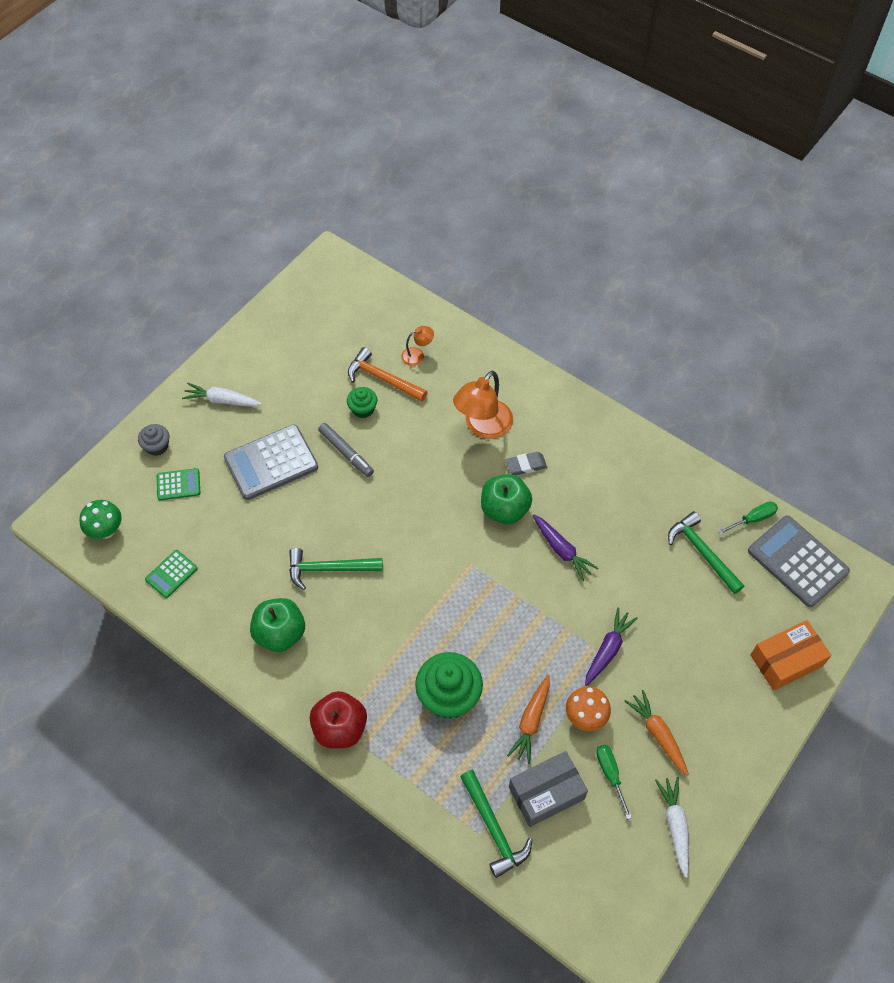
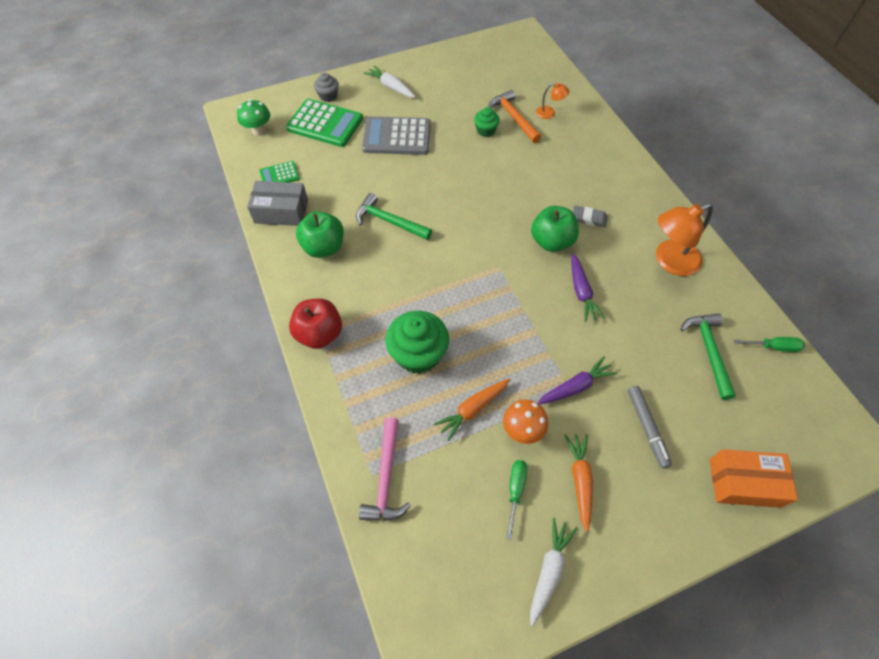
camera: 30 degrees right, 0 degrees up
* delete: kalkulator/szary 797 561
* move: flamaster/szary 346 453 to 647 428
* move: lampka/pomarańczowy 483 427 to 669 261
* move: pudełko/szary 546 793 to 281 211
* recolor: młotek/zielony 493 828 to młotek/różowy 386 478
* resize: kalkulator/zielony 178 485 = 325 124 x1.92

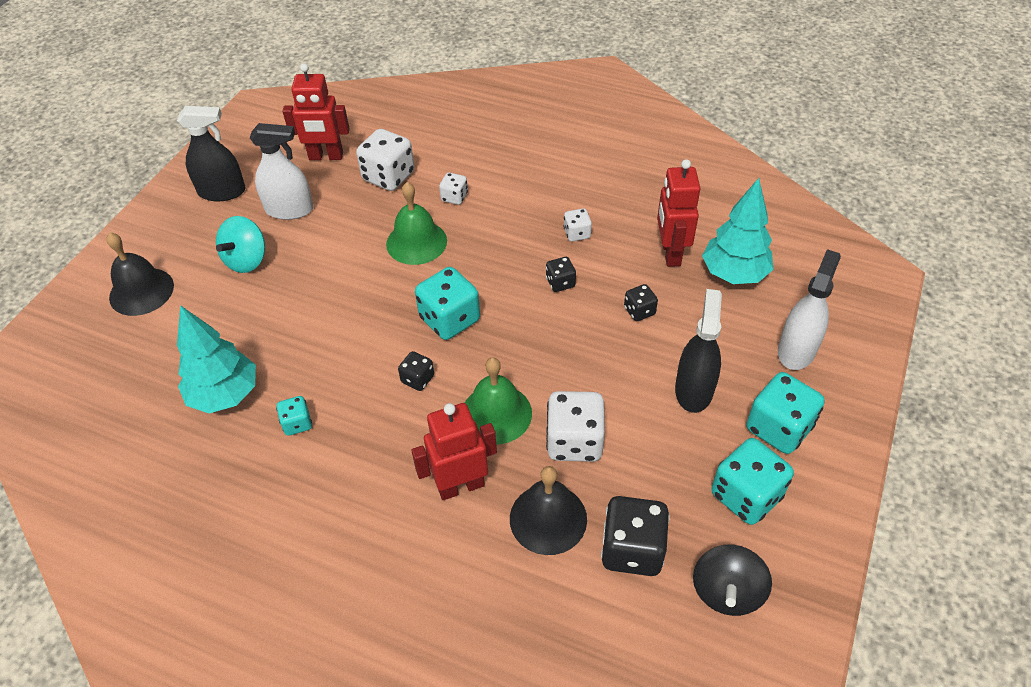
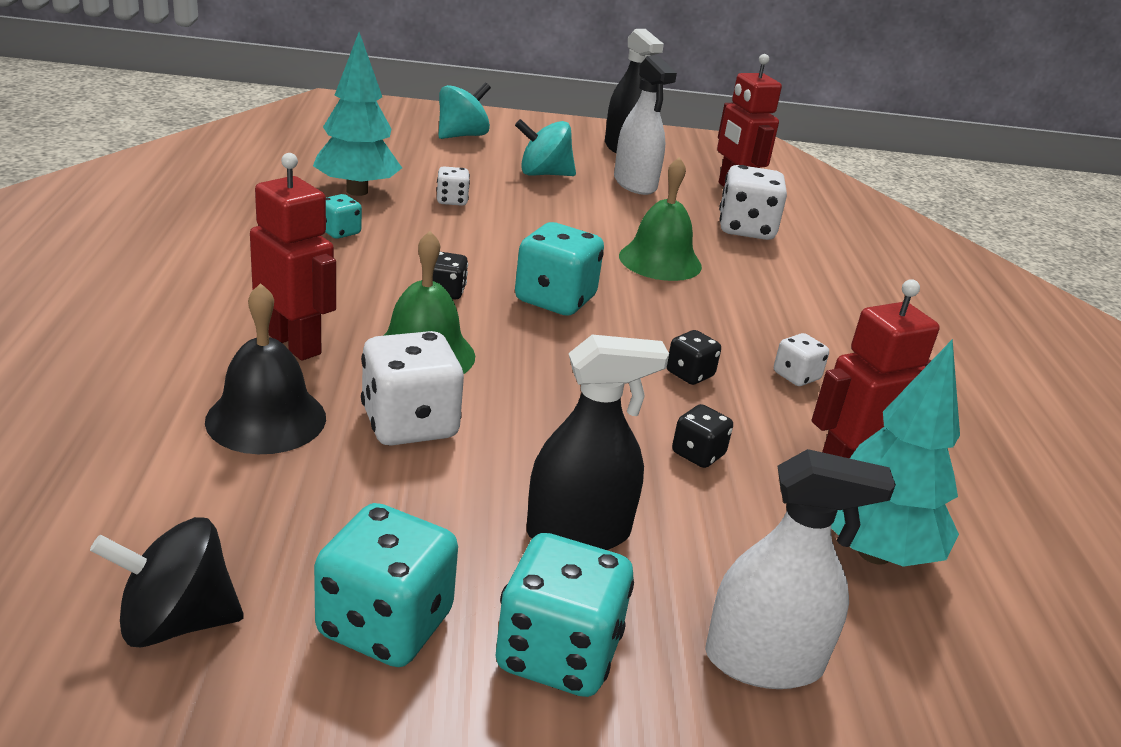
camera: 60 degrees right, 20 degrees down
* delete: kostka do gry/czarny 632 549
* move: kostka do gry/biały 454 197 to 452 201
* replace: dzwonek/czarny 141 291 to bączek/turkusowy 462 135

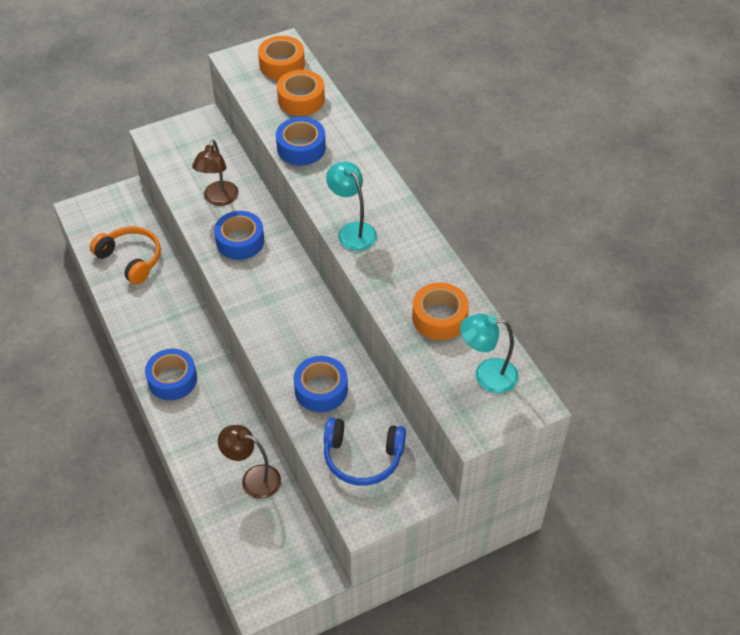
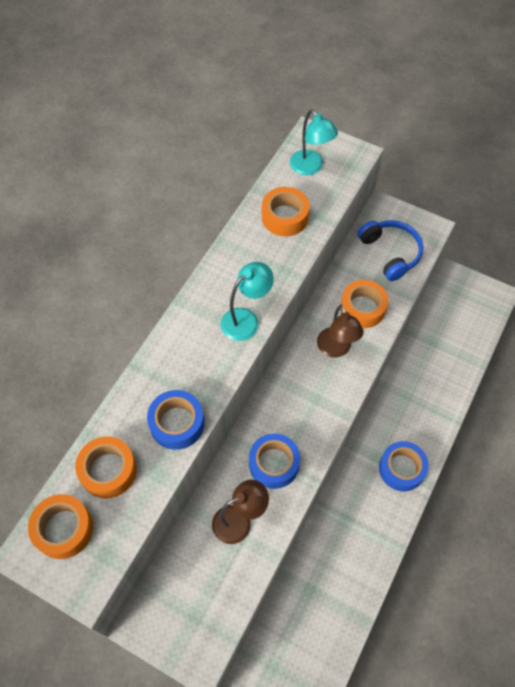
camera: 125 degrees left, 10 degrees up
* delete: słuchawki/pomarańczowy 131 259
* move: lampka/brązowy 253 479 to 336 349
* recolor: taśma klejąca/niebieski 321 389 to taśma klejąca/pomarańczowy 362 308
* rotate: lampka/turkusowy 352 231 = 246 319 150 degrees counterclockwise

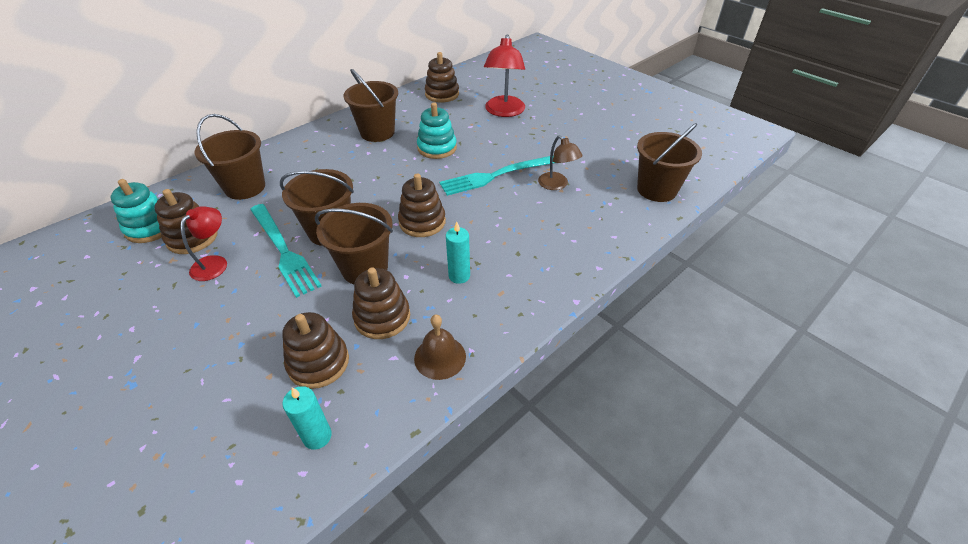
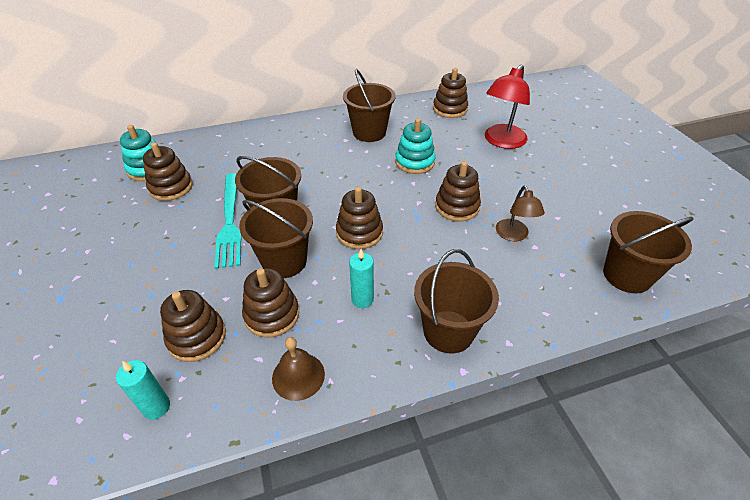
camera: 25 degrees right, 0 degrees up
* delete: lampka/czerwony 214 263
* move: wiadro/brązowy 245 187 to 448 331
* replace: widelec/turkusowy 497 175 to zabawka nakładanka/brązowy 457 207

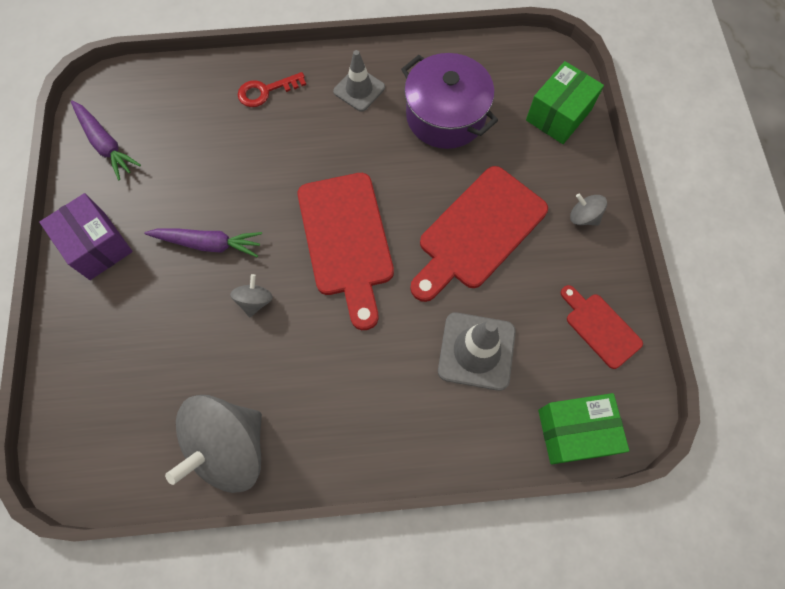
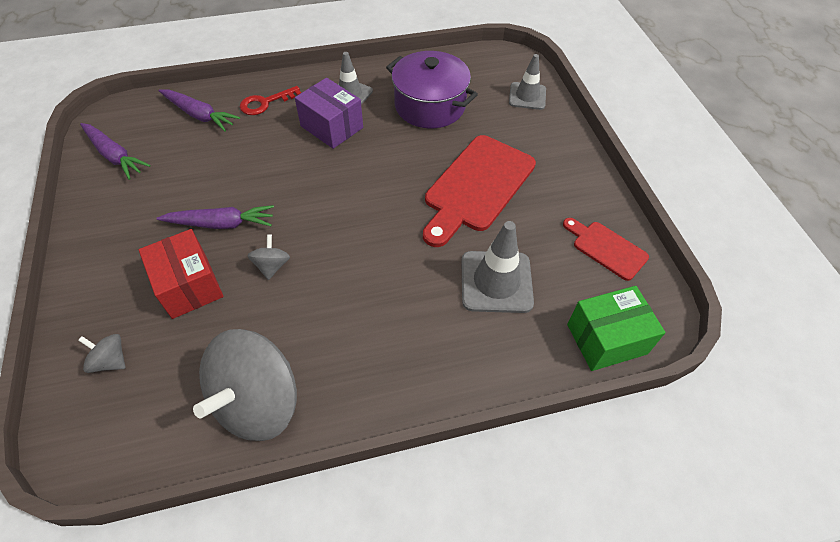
camera: 10 degrees left, 15 degrees down
* delete: deska do krojenia/czerwony 346 240
* insert: pudełko/czerwony 189 285
* insert: marchewka/fioletowy 199 115
* move: pudełko/fioletowy 97 246 to 331 127
* move: bączek/szary 583 217 to 110 361
* replace: pudełko/zielony 558 115 to pachołek/szary 527 96

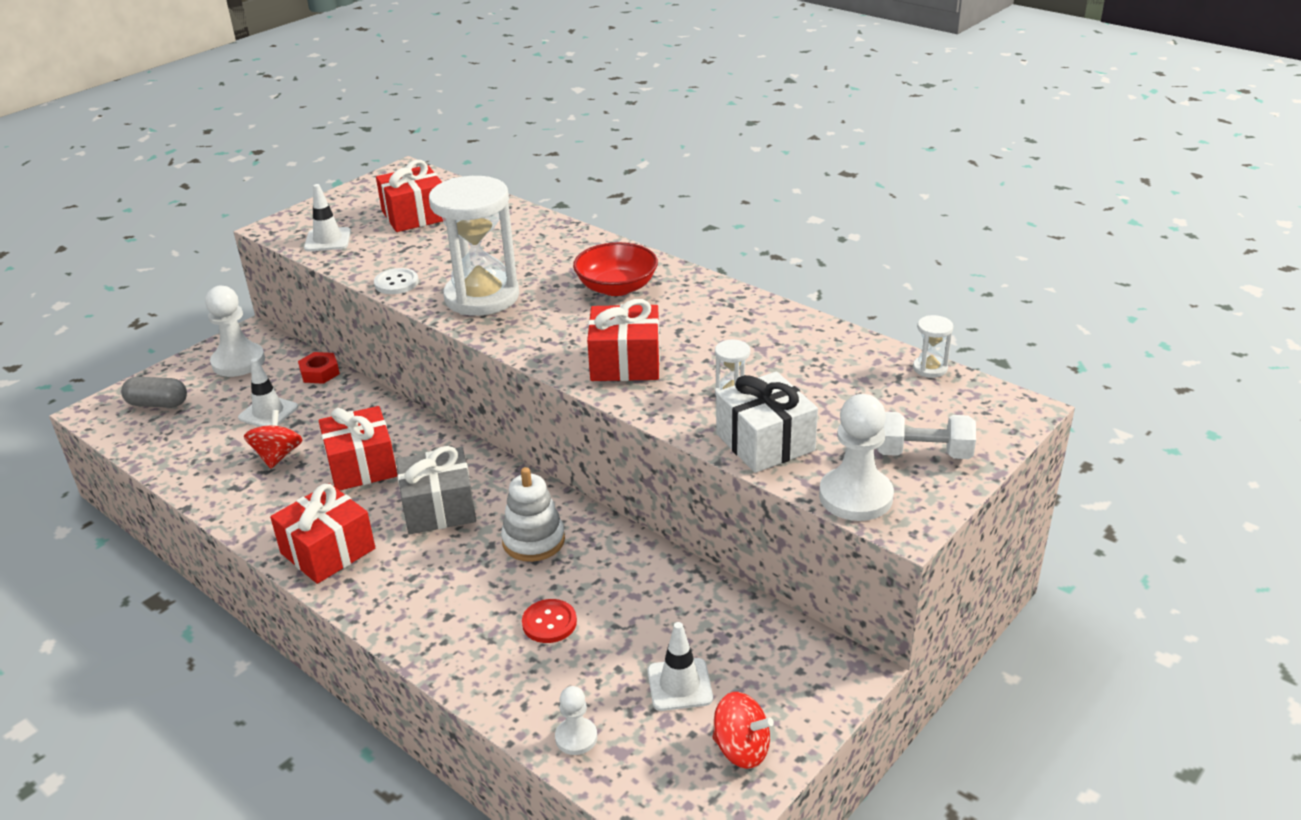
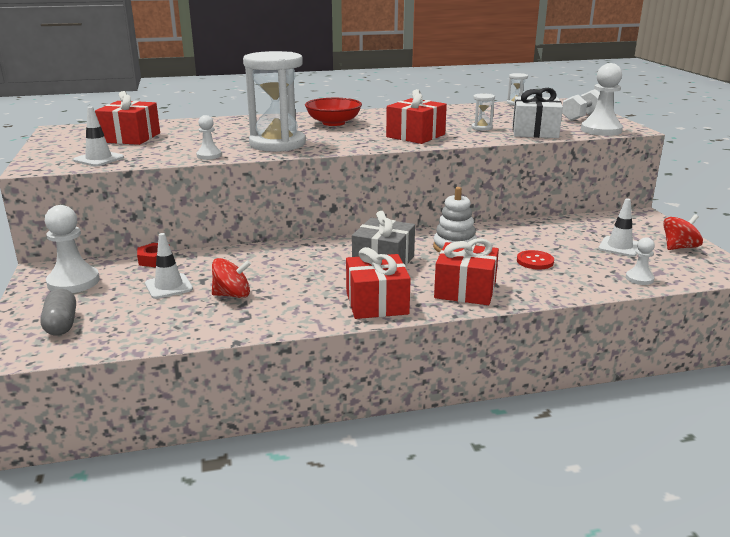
camera: 55 degrees left, 10 degrees down
* move: prezent/czerwony 362 465 to 465 290
* replace: guzik/biały 396 283 to pionek/biały 209 155
* rotate: kapsułka/szary 158 404 = 61 324 60 degrees counterclockwise
* rotate: bączek/czerwony 277 456 = 232 295 135 degrees clockwise

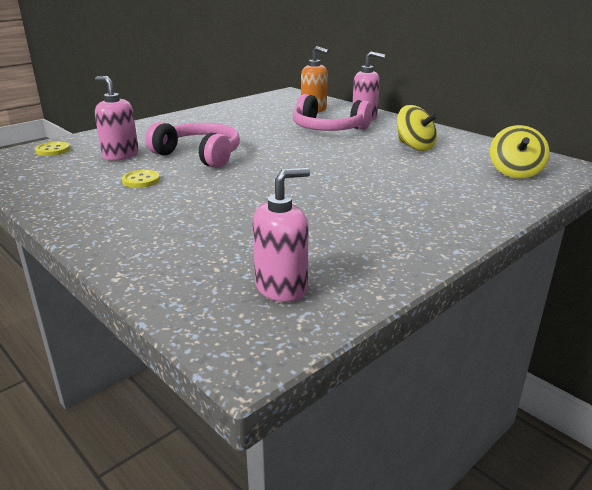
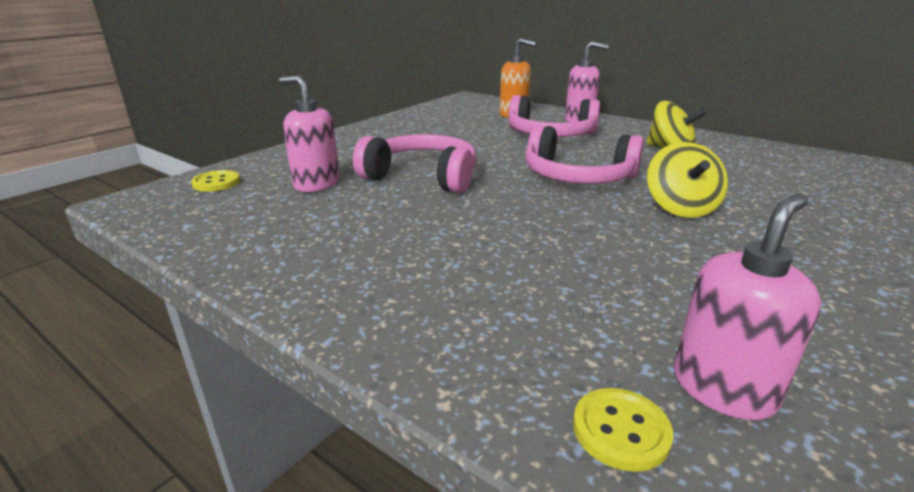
camera: 10 degrees left, 0 degrees up
* insert: słuchawki/różowy 577 177
* move: guzik/żółty 141 180 to 620 430
* move: bączek/żółty 515 172 to 680 208

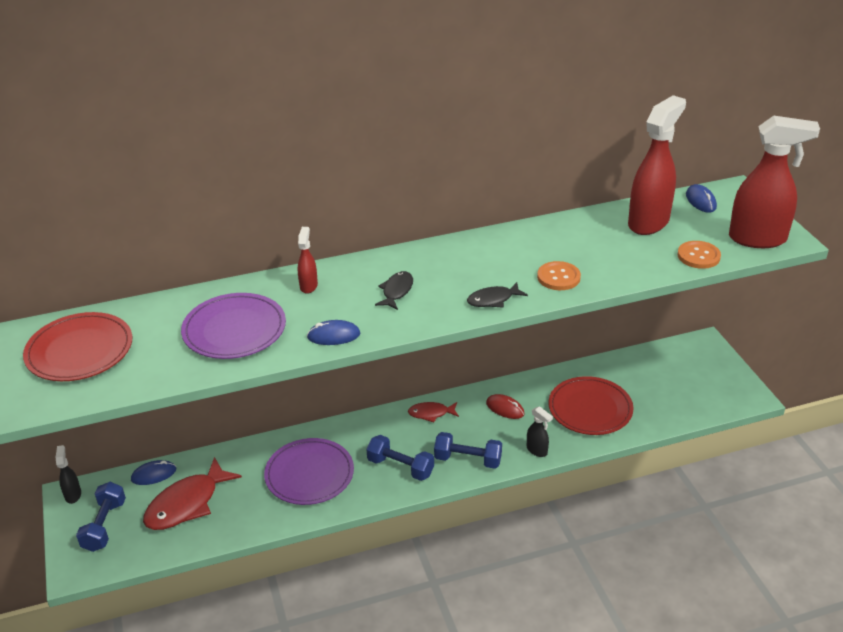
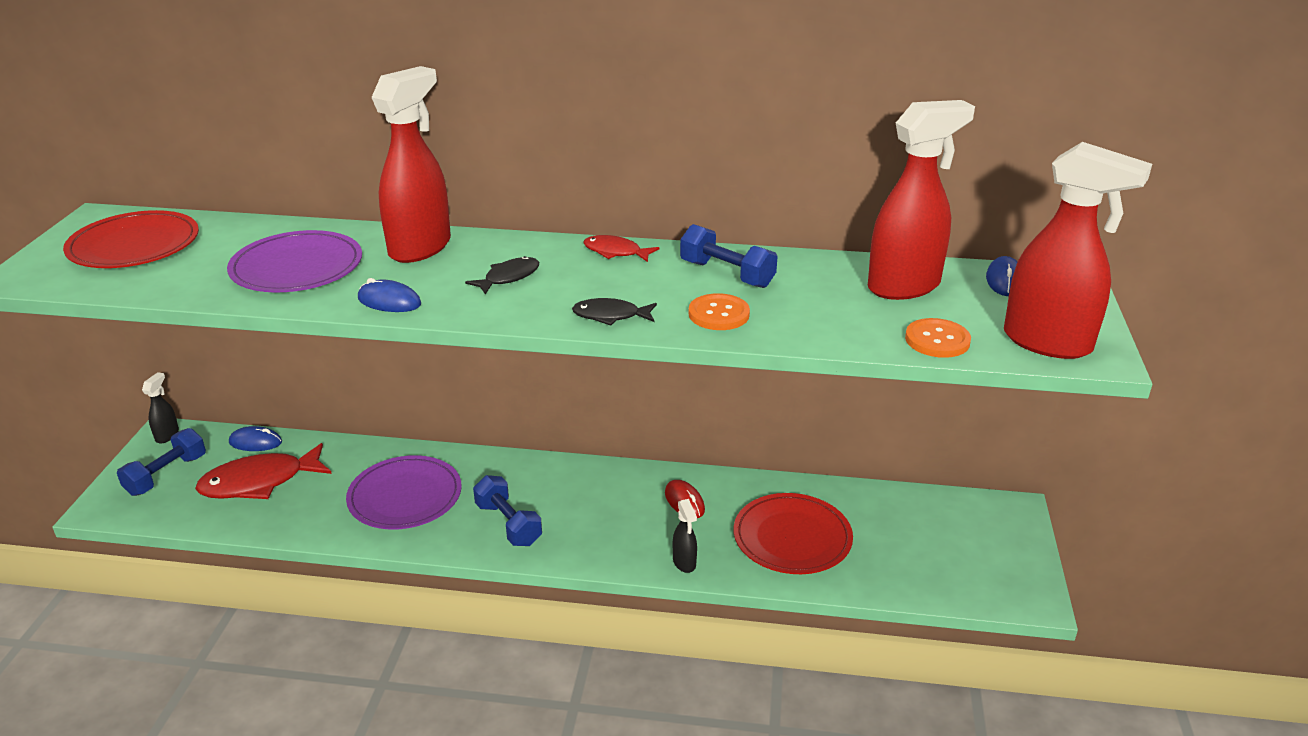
camera: 25 degrees right, 5 degrees down
* move: ryba/czerwony 431 413 to 615 252
* move: hantel/niebieski 468 460 to 727 274
* resize: spryskiwacz/czerwony 308 286 = 420 248 x2.19

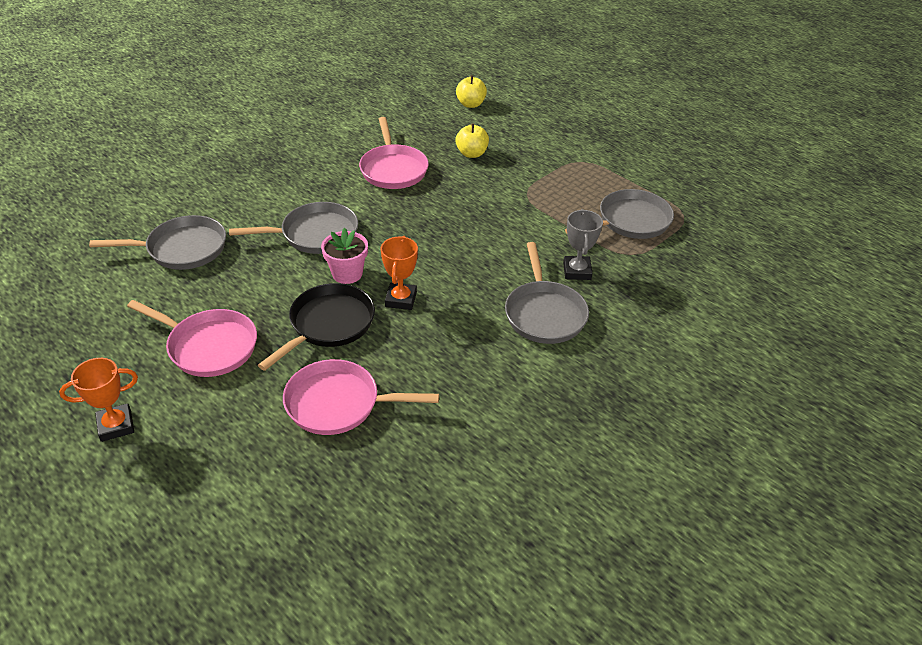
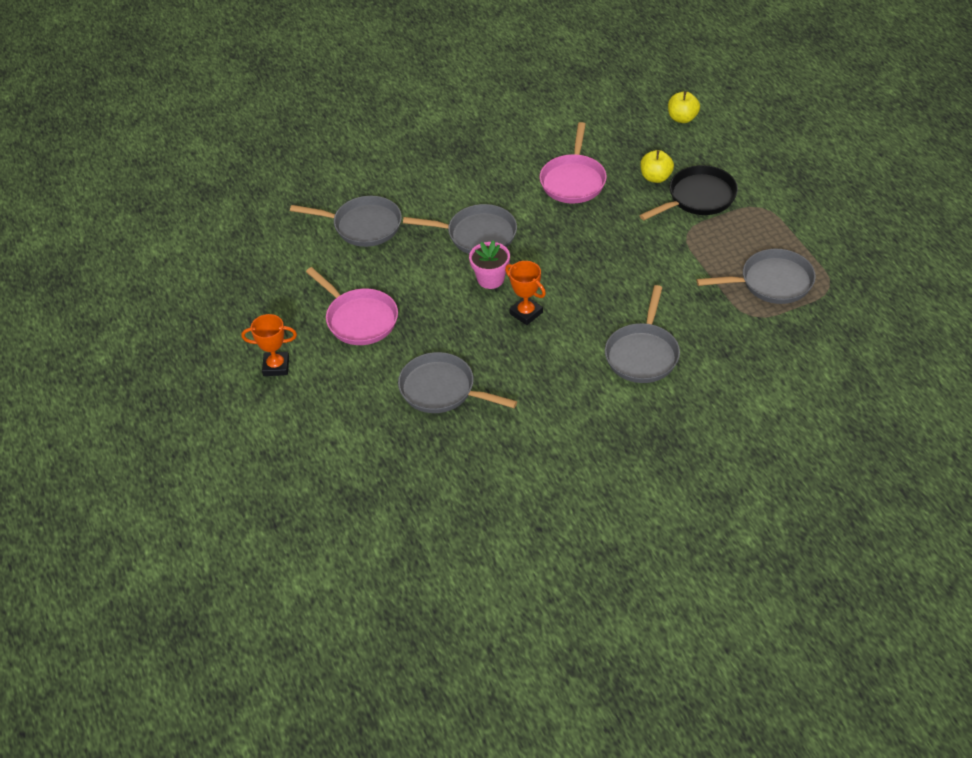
camera: 25 degrees right, 5 degrees up
* delete: puchar/szary 577 271
* move: patelnia/czarny 328 325 to 698 198
* recolor: patelnia/różowy 339 403 to patelnia/szary 442 390
* rotate: puchar/pomarańczowy 401 299 = 526 313 75 degrees counterclockwise

